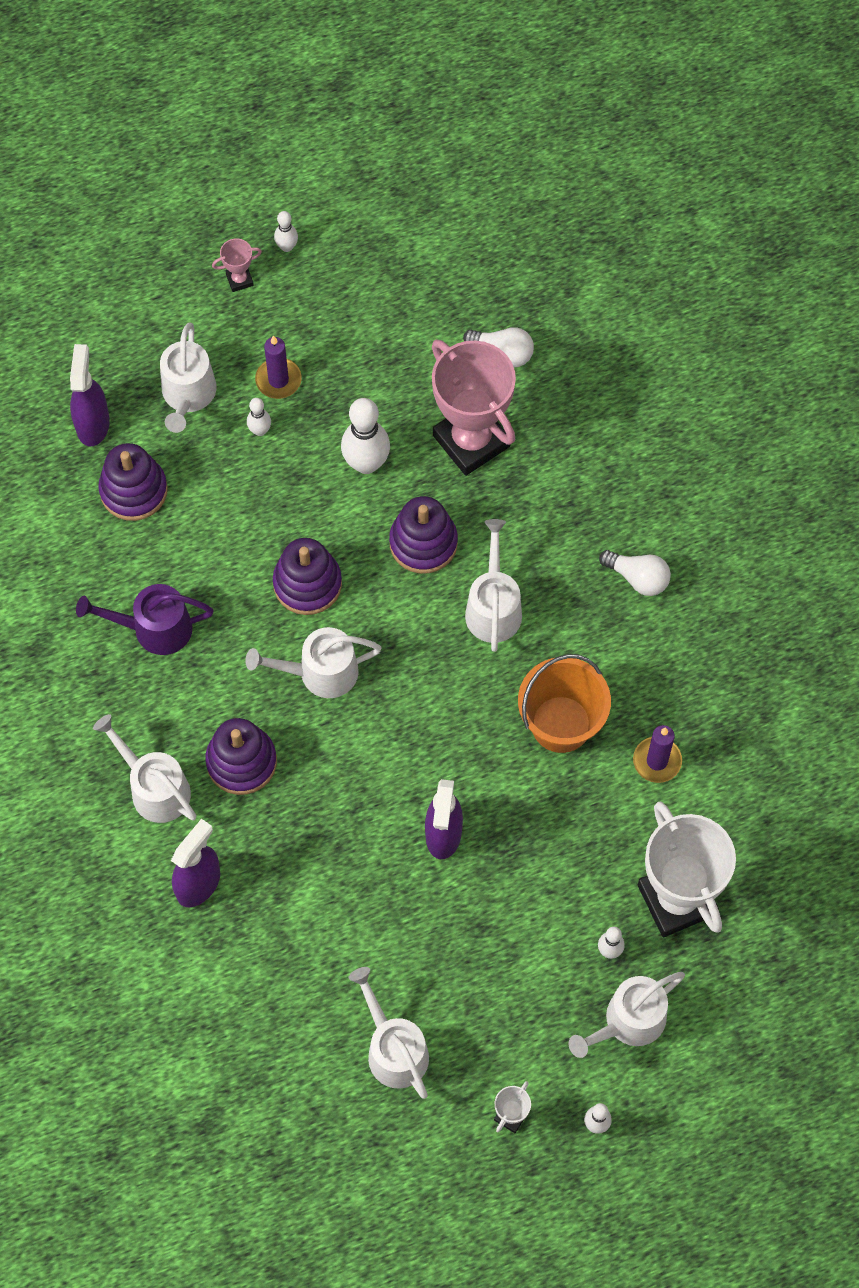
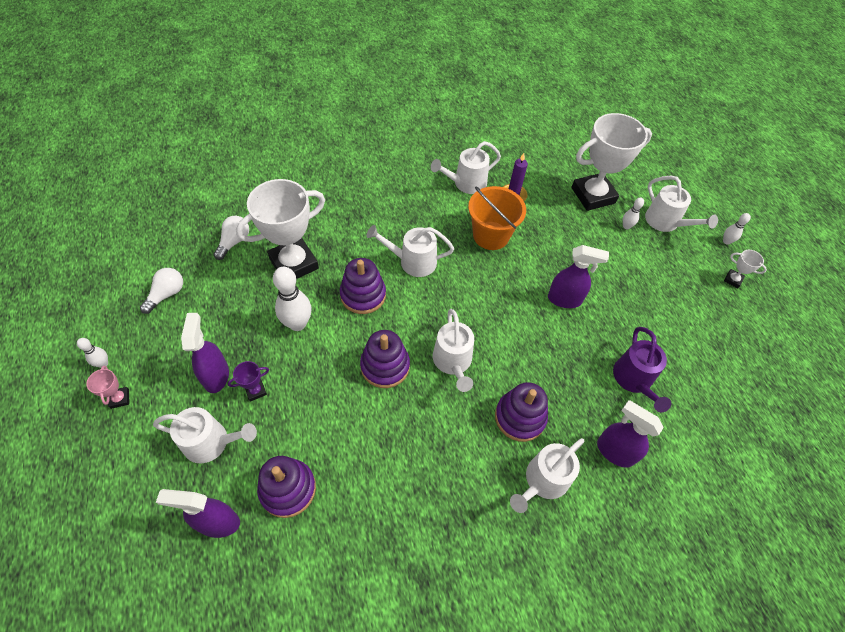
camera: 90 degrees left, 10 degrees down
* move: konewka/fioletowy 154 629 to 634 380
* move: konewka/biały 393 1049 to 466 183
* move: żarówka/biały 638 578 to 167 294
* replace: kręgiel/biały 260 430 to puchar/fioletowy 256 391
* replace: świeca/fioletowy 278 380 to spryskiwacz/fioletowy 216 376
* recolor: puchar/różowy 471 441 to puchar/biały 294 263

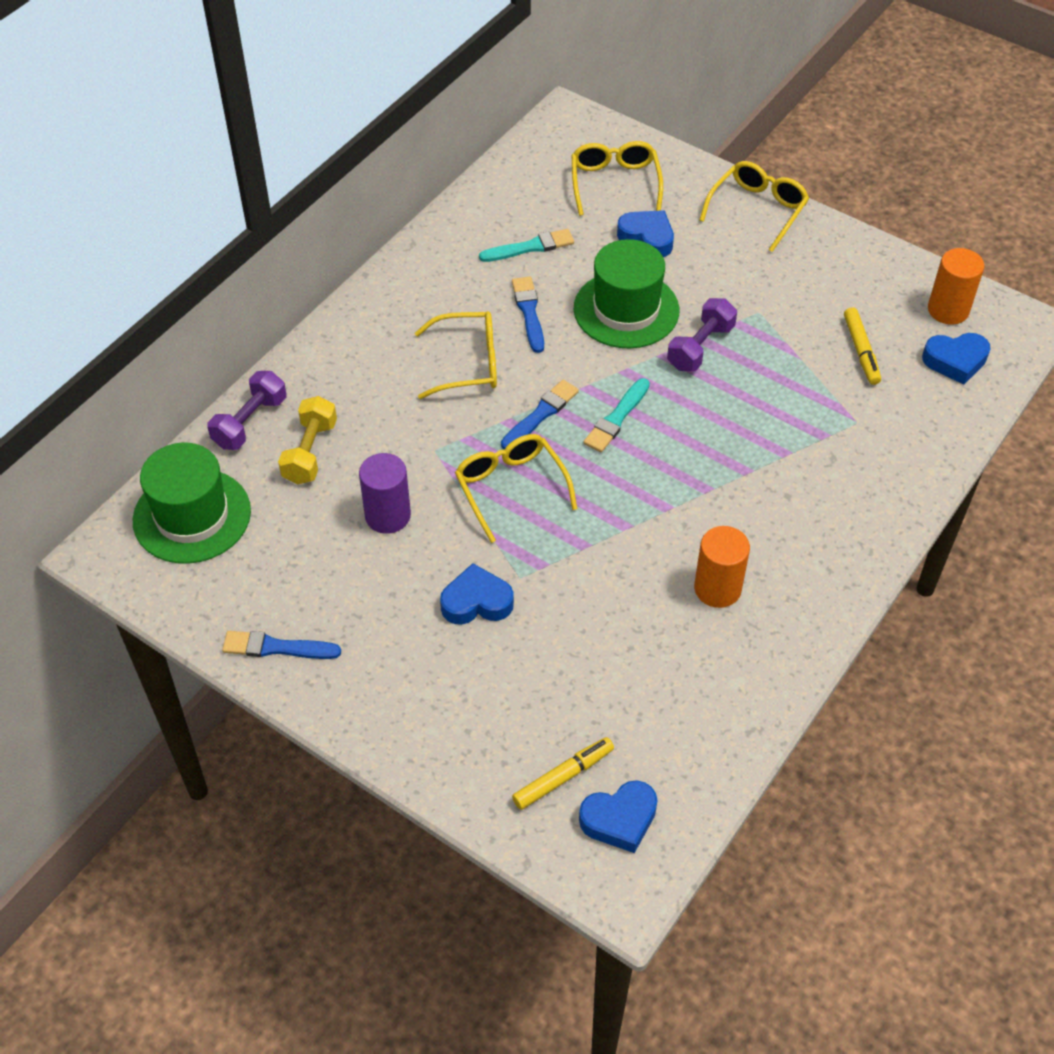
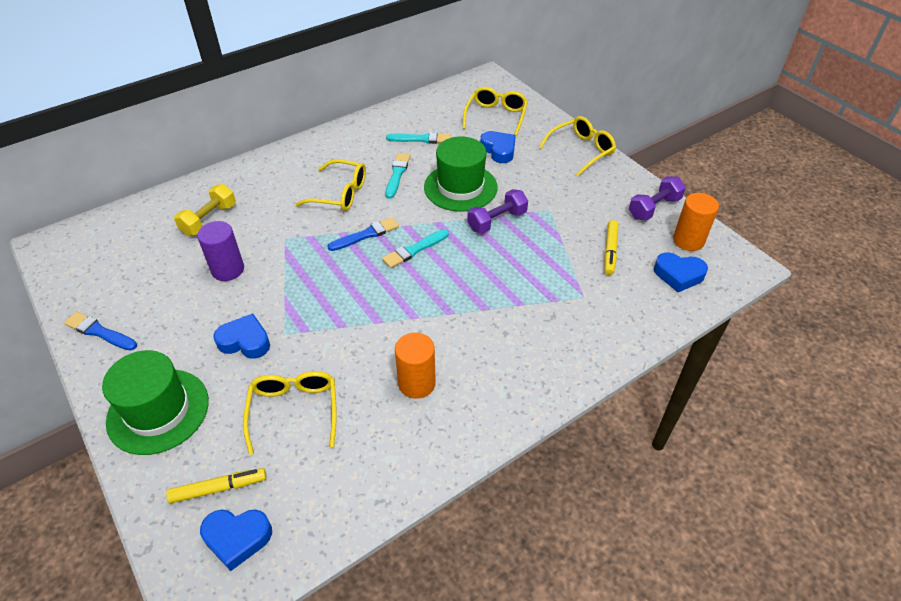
camera: 20 degrees right, 5 degrees down
* move: kapelusz/zielony 192 516 to 158 411
* move: hantel/fioletowy 250 422 to 654 208
* move: okulary/żółty 511 488 to 294 411
* recolor: pędzel/niebieski 529 312 to pędzel/turkusowy 397 174

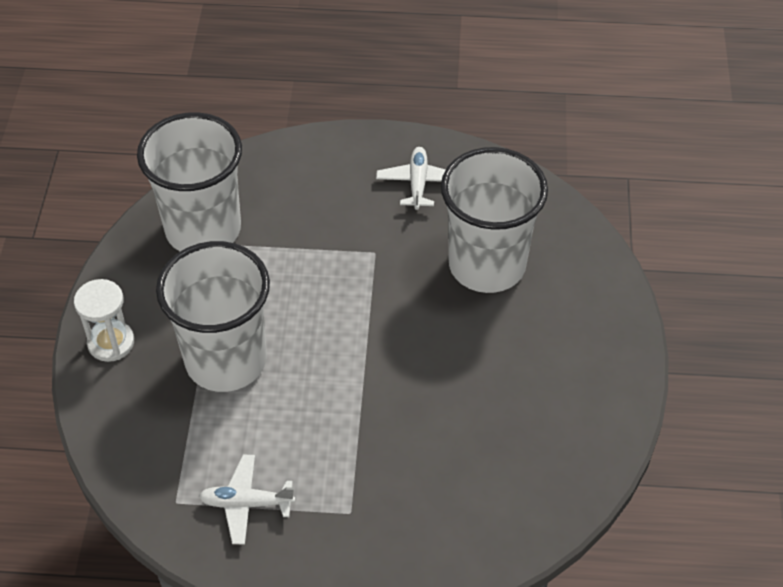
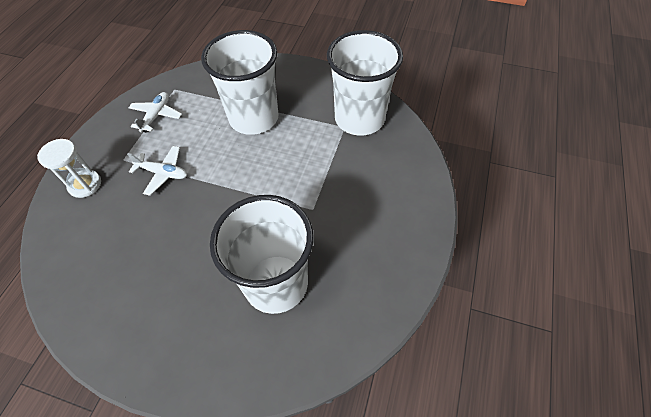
camera: 105 degrees right, 5 degrees up
* move: klepsydra/biały 111 342 to 85 184
* move: samolot/biały 418 183 to 163 173

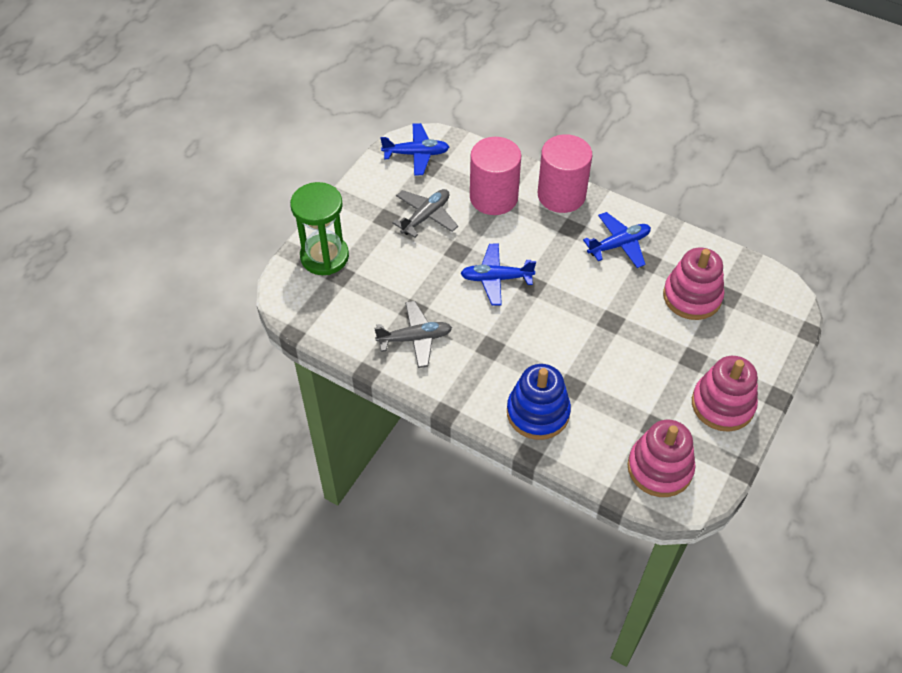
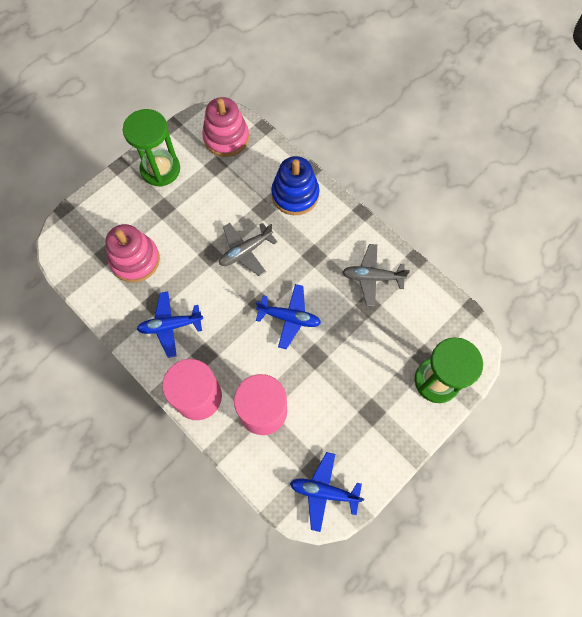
camera: 165 degrees left, 15 degrees up
* move: samolot/szary 426 216 to 245 251
* replace: zabawka nakładanka/różowy 722 404 to klepsydra/zielony 160 169

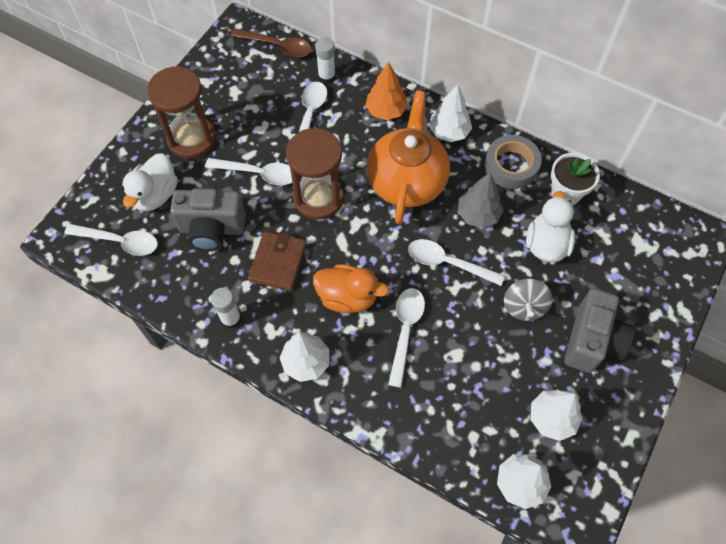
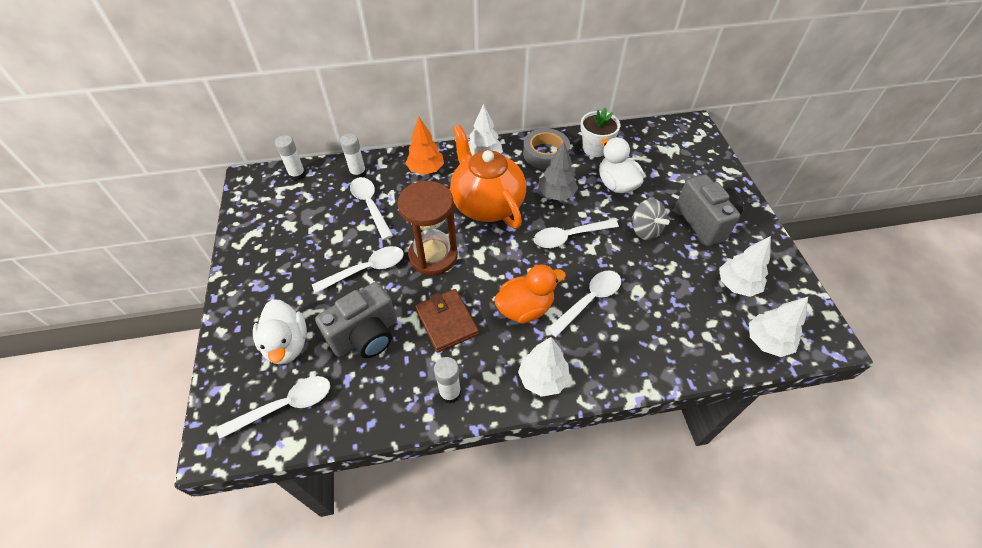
camera: 40 degrees left, 10 degrees down
* delete: klepsydra/brązowy 192 139
* replace: łyżka/brązowy 277 46 to klej w sztyfcie/biały 297 175
* rotate: łyżka/biały 405 331 = 589 300 75 degrees clockwise

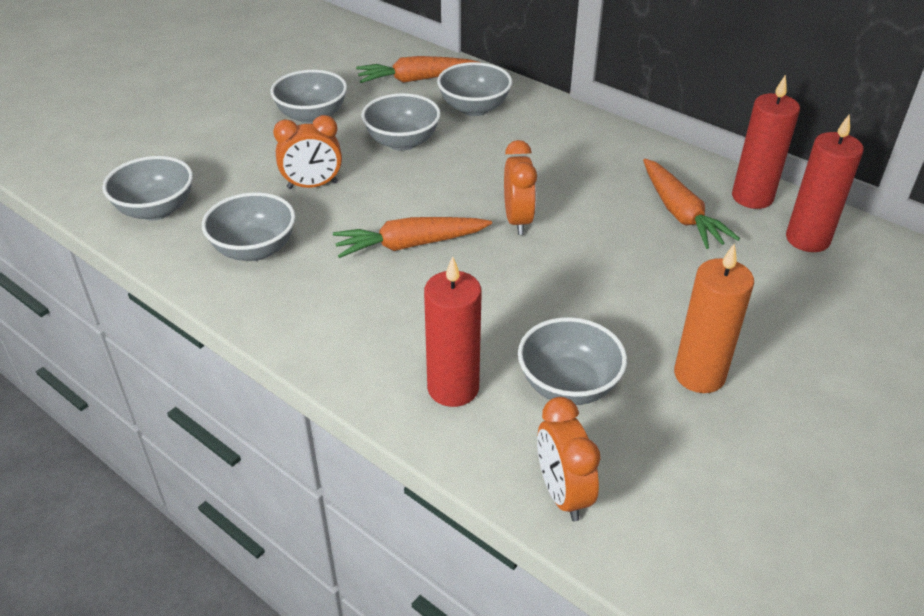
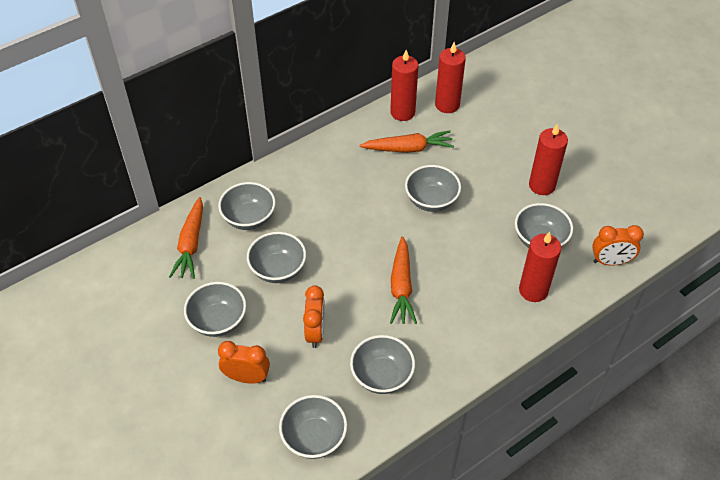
camera: 75 degrees left, 10 degrees up
* insert: miska/szary 431 200
* move: budzik/pomarańczowy 518 220 to 247 377
* recolor: świeca/pomarańczowy 699 375 to świeca/czerwony 542 185

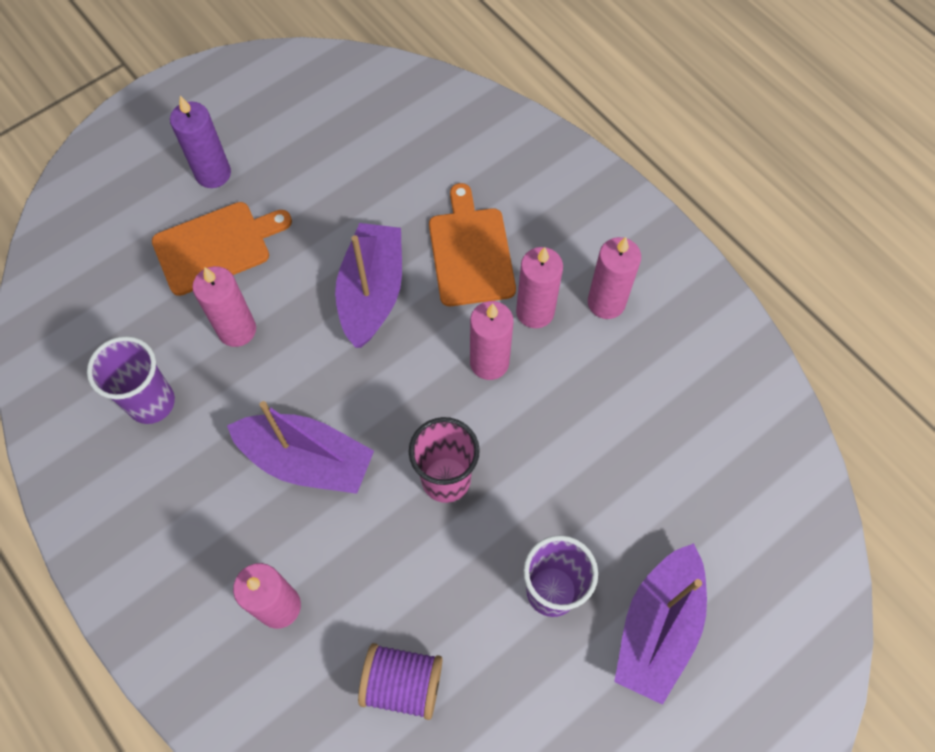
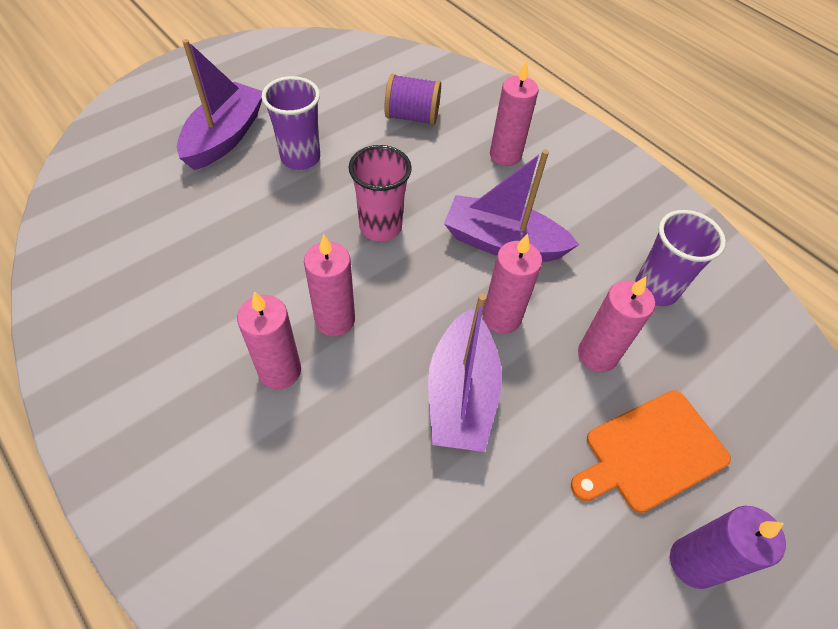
camera: 175 degrees right, 10 degrees down
* delete: deska do krojenia/pomarańczowy 470 252
* move: świeca/różowy 606 302 to 501 317

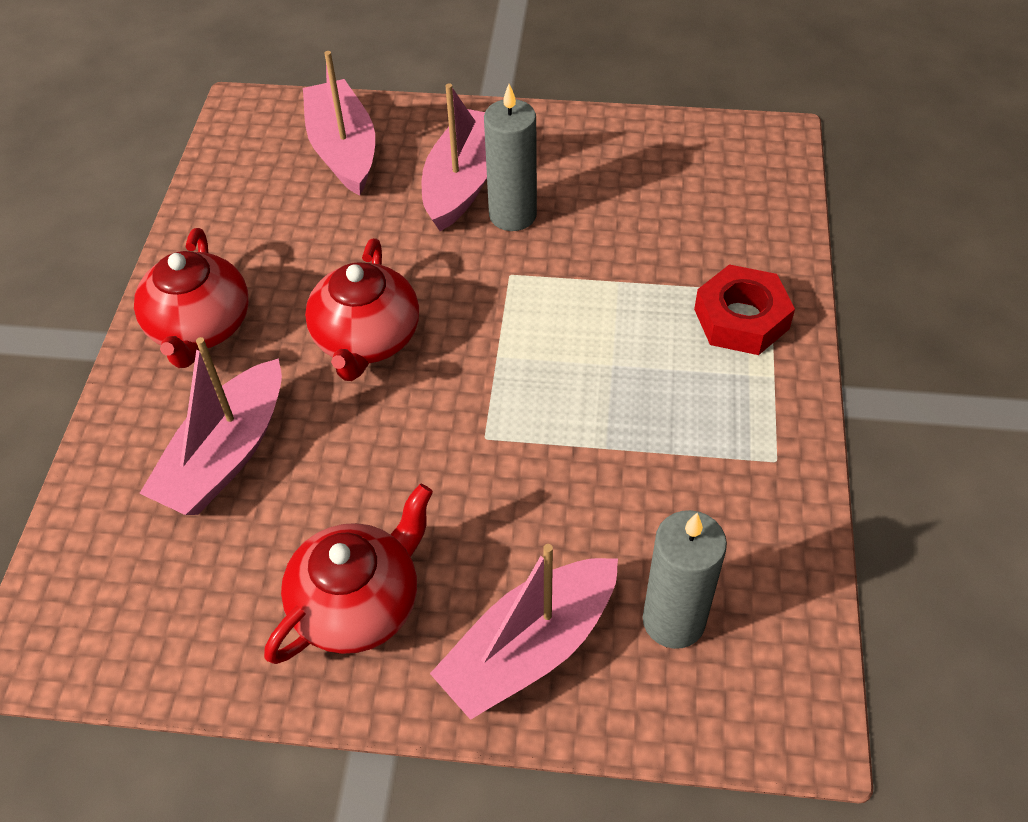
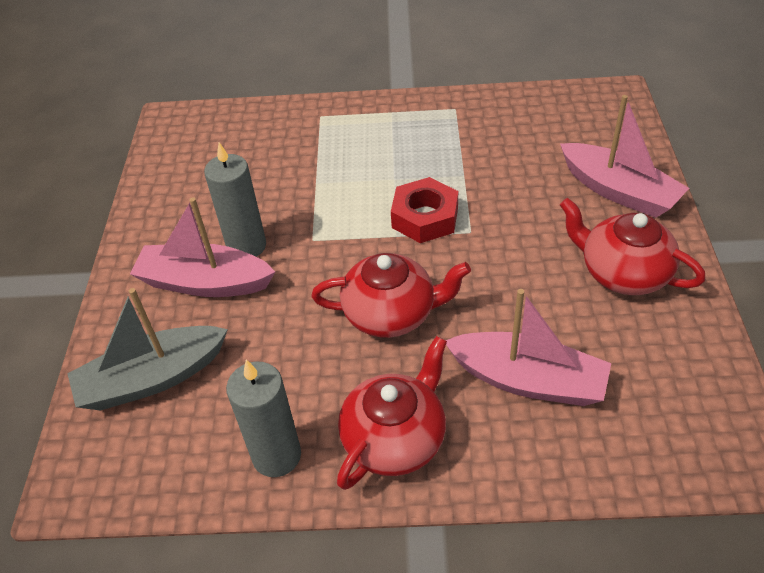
camera: 95 degrees left, 5 degrees down
* move: świeca/szary 673 620 to 276 456
* move: nakrętka/czerwony 741 319 to 425 217
* recolor: łódka/różowy 343 150 to łódka/szary 152 378
* rotate: imbryk/czerwony 200 328 = 395 438 45 degrees counterclockwise

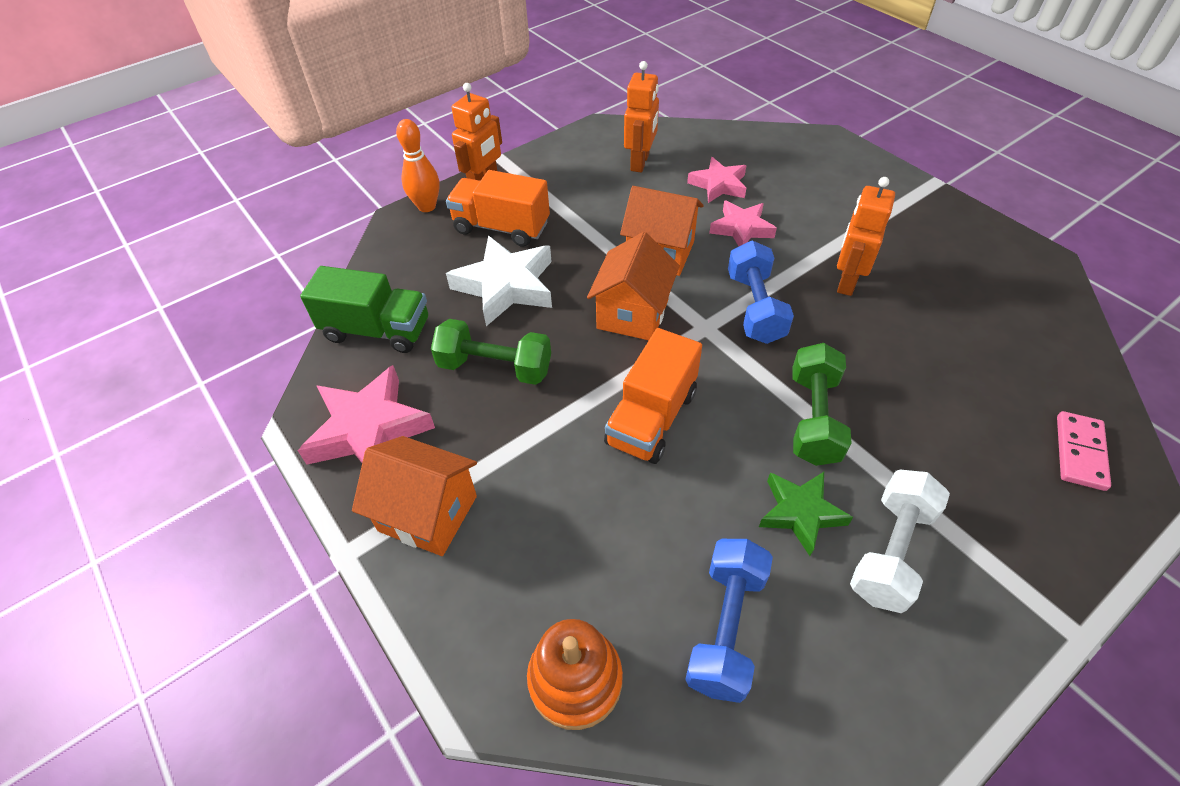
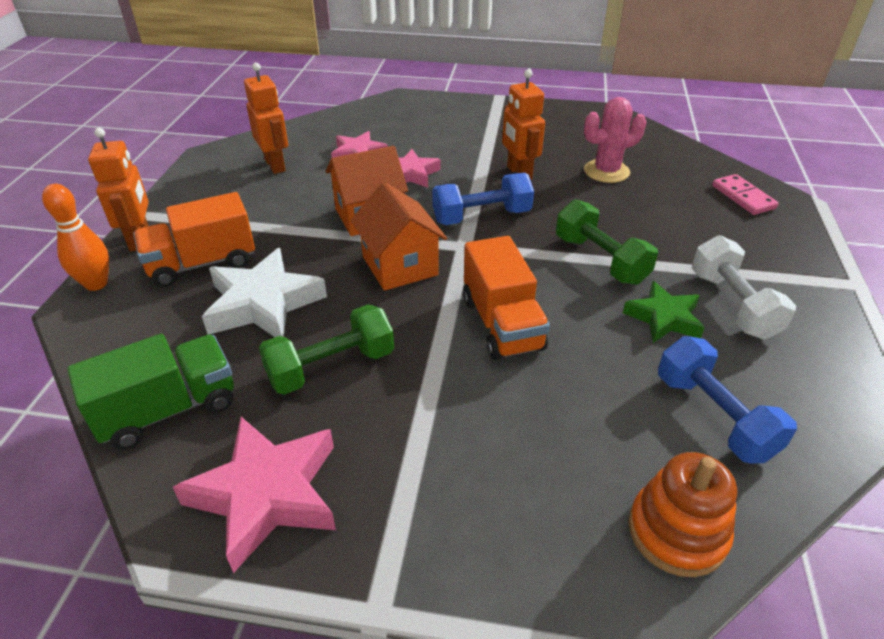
camera: 45 degrees left, 10 degrees down
* delete: domek/pomarańczowy 428 513
* insert: kaktus/różowy 606 171
* rotate: hantel/niebieski 754 308 = 481 217 60 degrees counterclockwise

